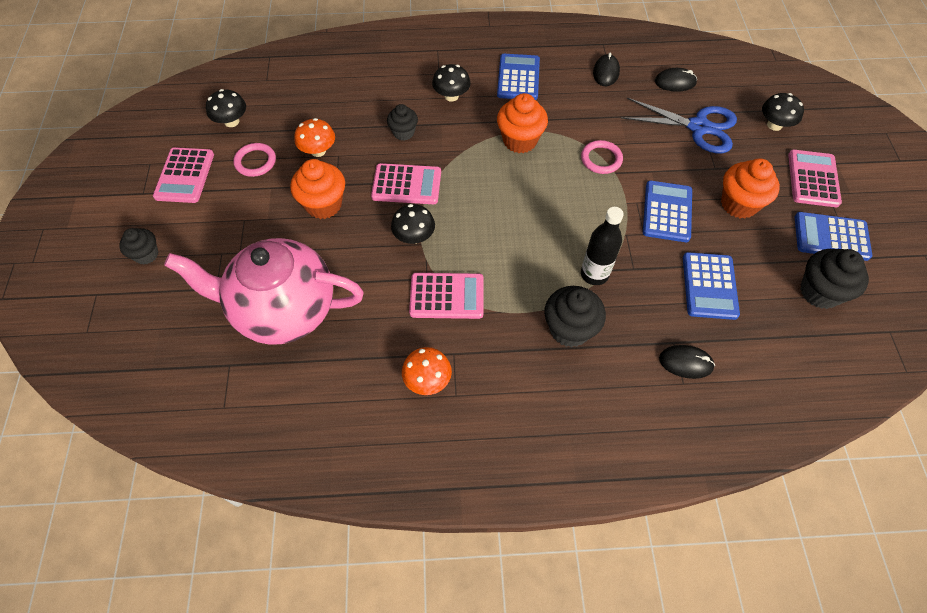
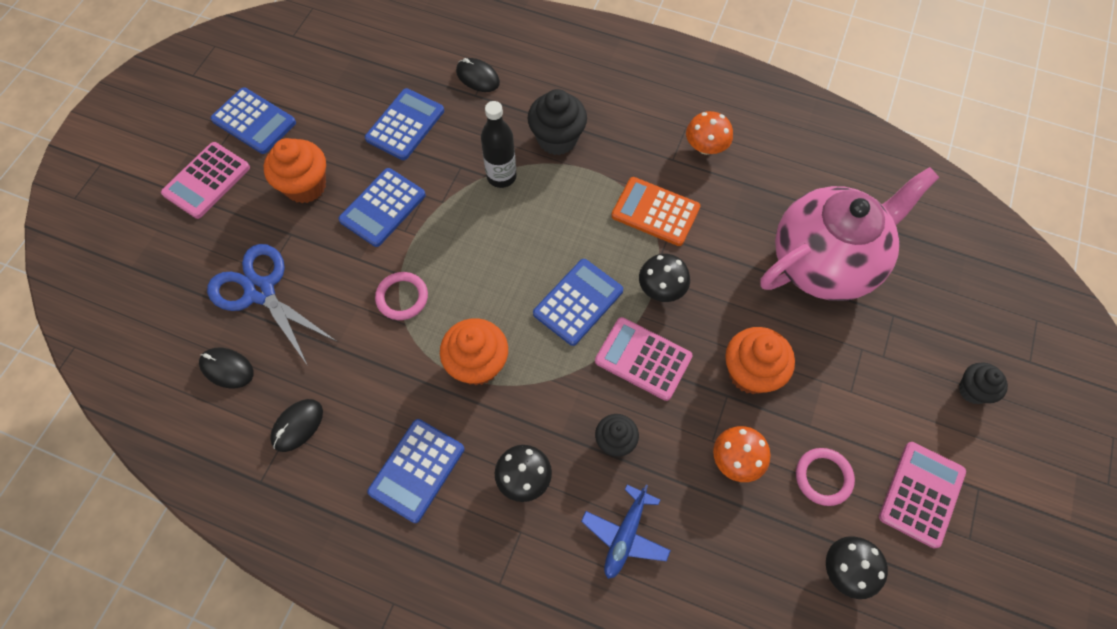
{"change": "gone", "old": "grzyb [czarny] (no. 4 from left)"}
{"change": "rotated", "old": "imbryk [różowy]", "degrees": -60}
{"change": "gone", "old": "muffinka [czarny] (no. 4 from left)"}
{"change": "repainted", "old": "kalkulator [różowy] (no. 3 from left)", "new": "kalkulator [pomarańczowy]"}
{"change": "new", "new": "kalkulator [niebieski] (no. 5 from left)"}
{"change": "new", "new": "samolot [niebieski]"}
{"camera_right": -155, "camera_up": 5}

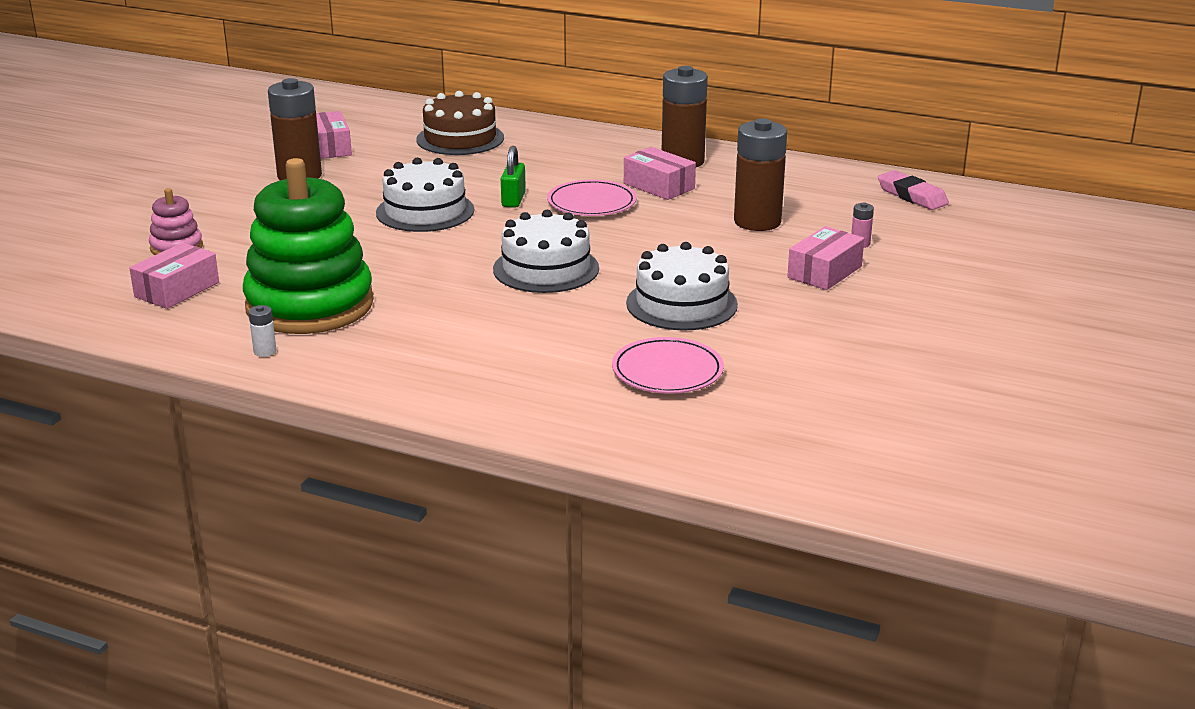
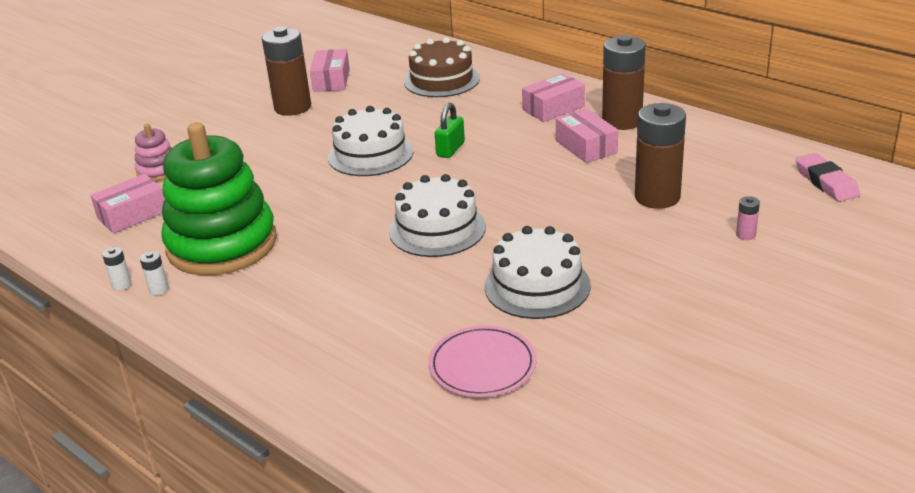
{"change": "gone", "old": "talerz [różowy] (no. 1 from left)"}
{"change": "shifted", "old": "pudełko [różowy] (no. 4 from left in the first image)", "new": "pudełko [różowy] (no. 3 from left)"}
{"change": "new", "new": "bateria [biały] (no. 1 from left)"}
{"camera_right": 20, "camera_up": 5}

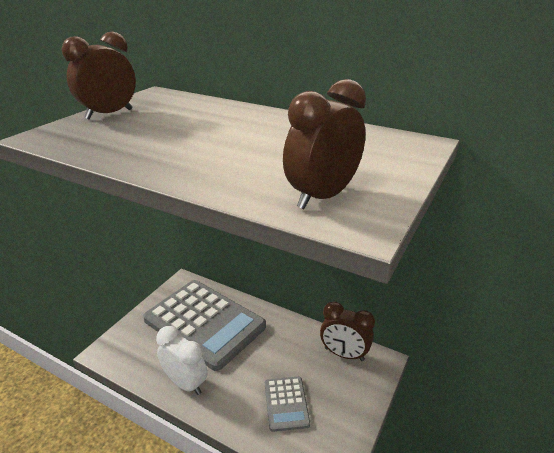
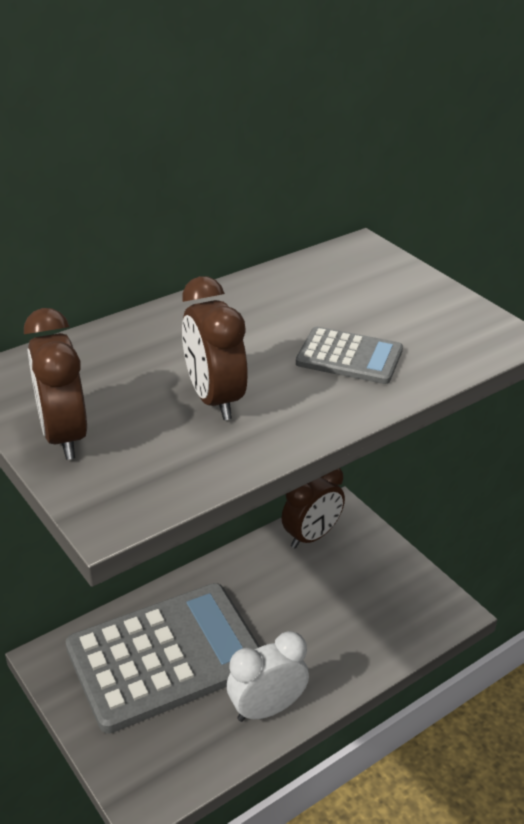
{"change": "shifted", "old": "budzik [brązowy] (no. 2 from left)"}
{"change": "shifted", "old": "kalkulator [szary] (no. 2 from left)"}
{"camera_right": -65, "camera_up": 5}

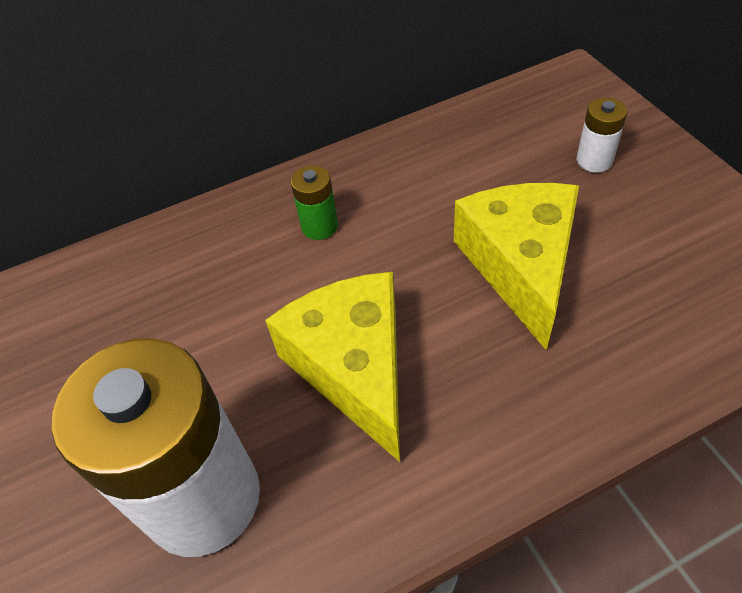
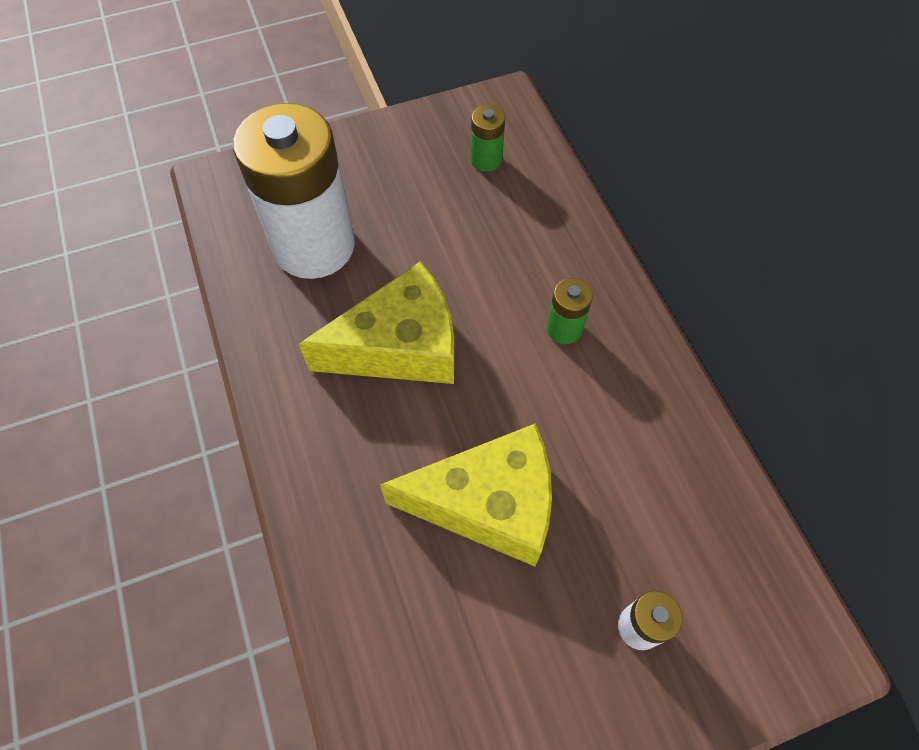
{"change": "new", "new": "bateria [zielony] (no. 1 from left)"}
{"camera_right": 90, "camera_up": 10}

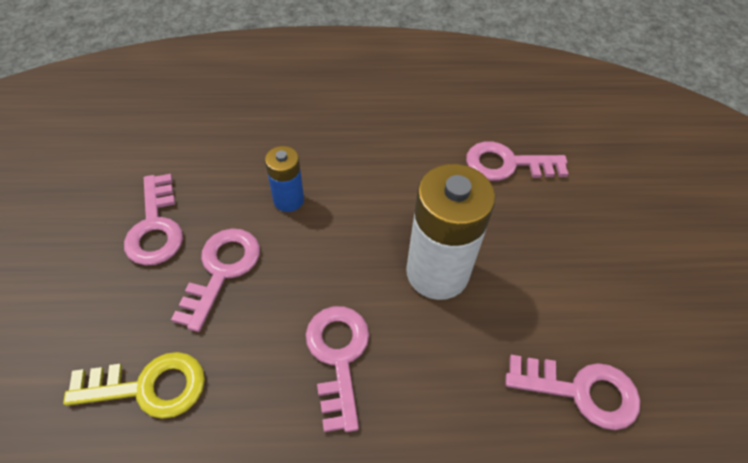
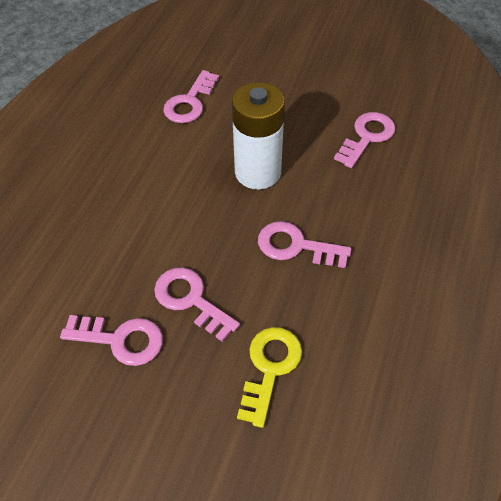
{"change": "gone", "old": "bateria [niebieski]"}
{"camera_right": -65, "camera_up": 0}

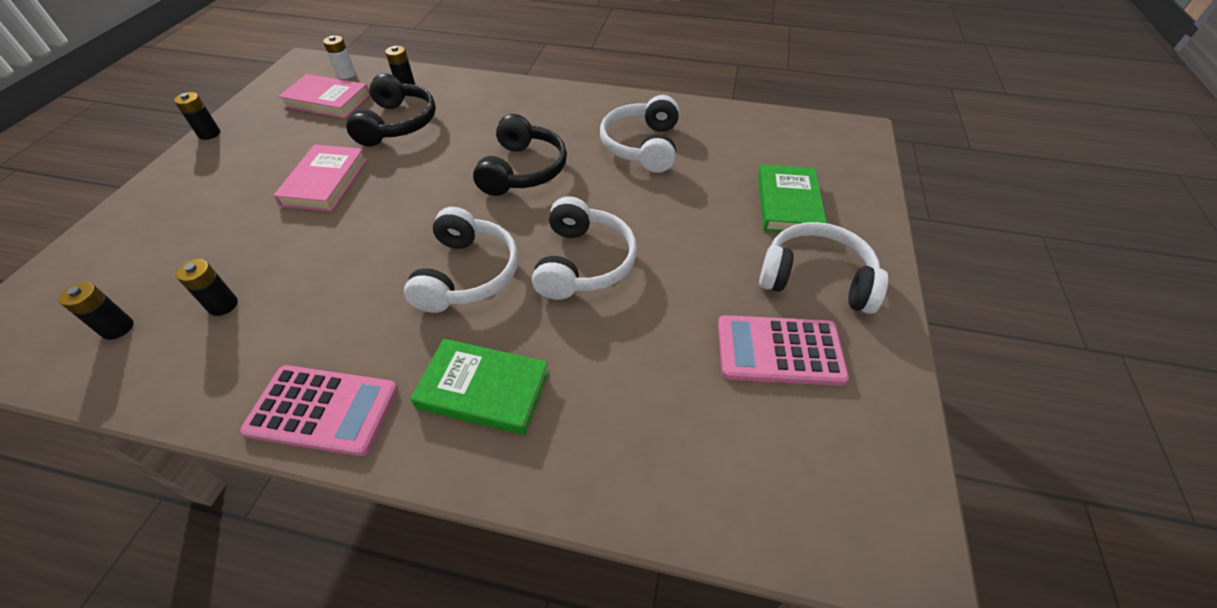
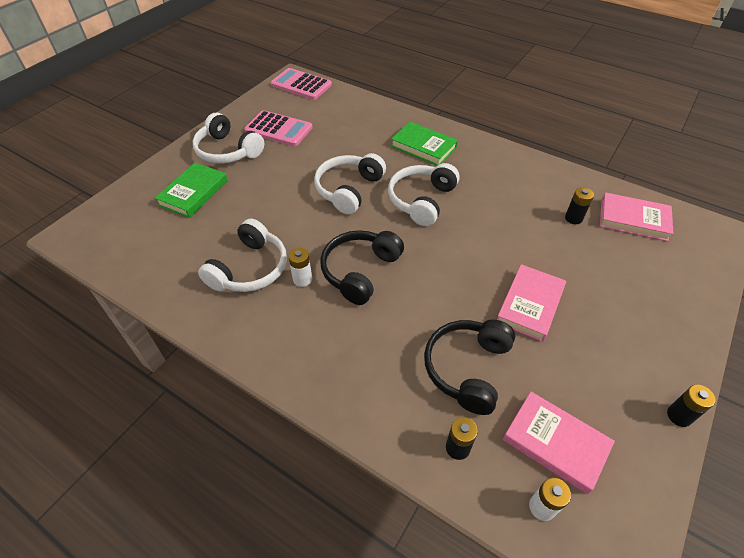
{"change": "swapped", "old": "bateria [czarny] (no. 1 from left)", "new": "książka [różowy] (no. 3 from left)"}
{"change": "shifted", "old": "kalkulator [różowy] (no. 1 from left in the first image)", "new": "kalkulator [różowy] (no. 2 from left)"}
{"change": "new", "new": "bateria [biały] (no. 1 from left)"}
{"camera_right": -160, "camera_up": 0}

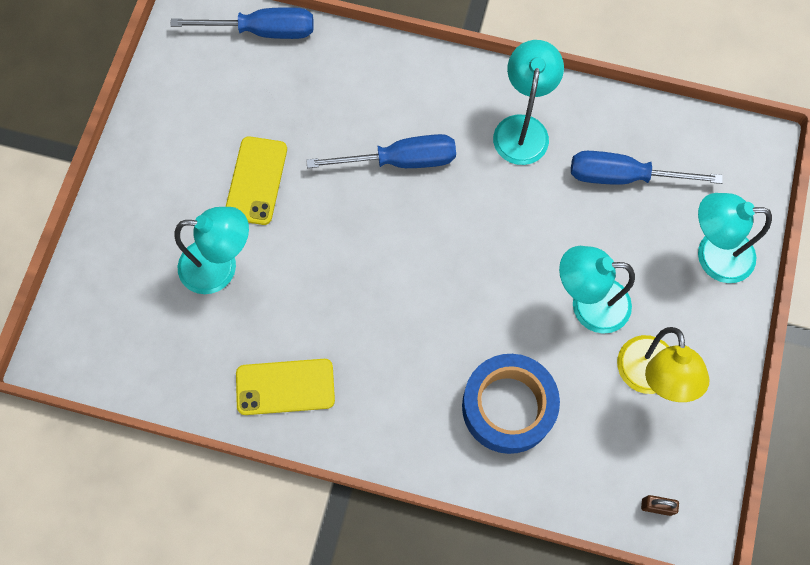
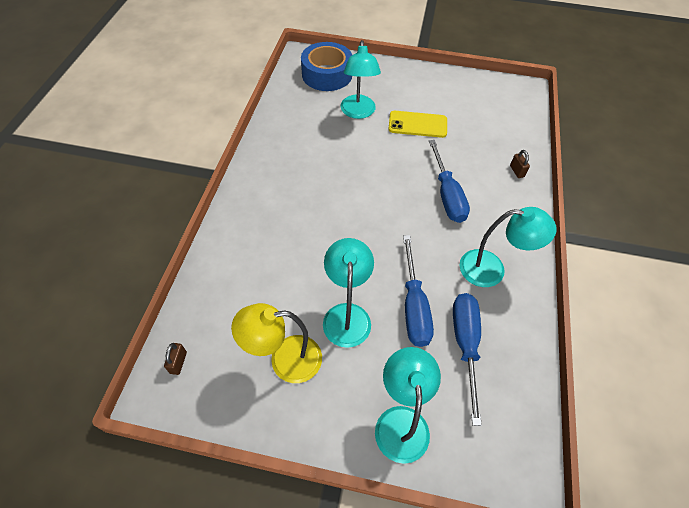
{"change": "shifted", "old": "śrubokręt [niebieski] (no. 1 from left)"}
{"change": "shifted", "old": "taśma klejąca [niebieski]"}
{"change": "gone", "old": "telefon [żółty] (no. 2 from left)"}
{"change": "new", "new": "kłódka [brązowy] (no. 2 from left)"}
{"camera_right": 85, "camera_up": -15}

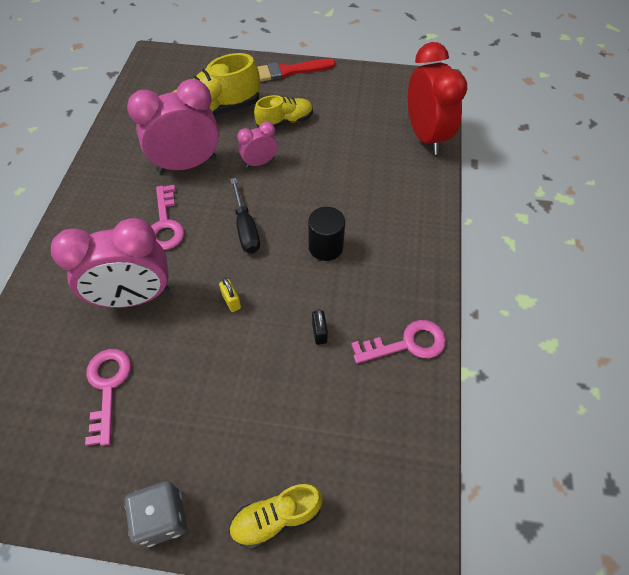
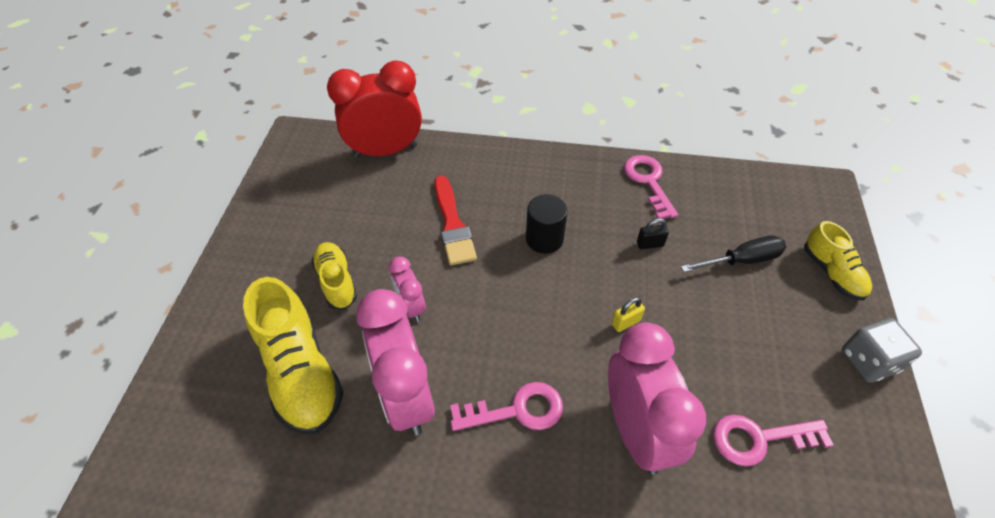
{"change": "shifted", "old": "pędzel [czerwony]"}
{"change": "shifted", "old": "śrubokręt [czarny]"}
{"camera_right": -90, "camera_up": -5}

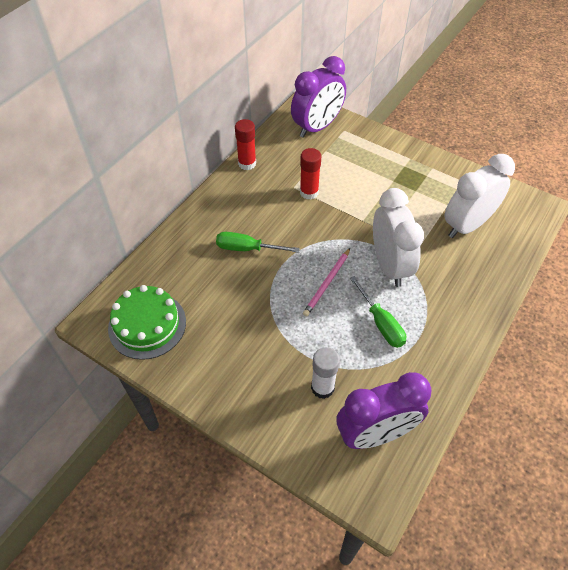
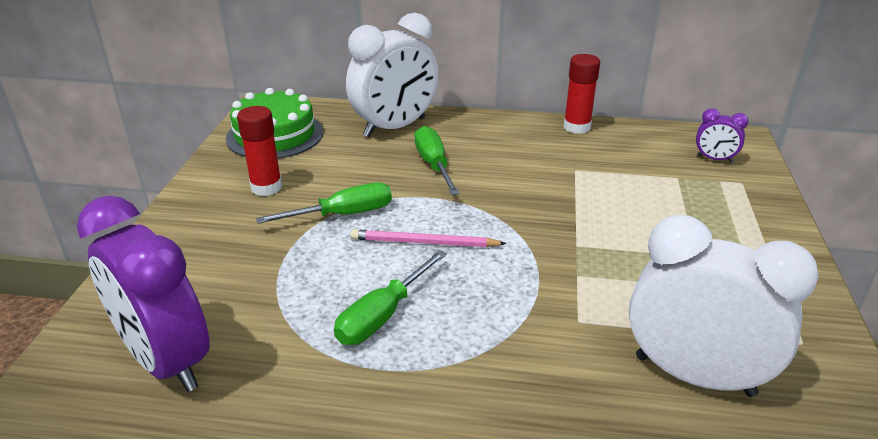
{"change": "scaled", "old": "budzik [fioletowy] (no. 1 from left in the first image)", "factor": 0.45}
{"change": "shifted", "old": "klej w sztyfcie [czerwony] (no. 2 from left in the first image)", "new": "klej w sztyfcie [czerwony] (no. 1 from left)"}
{"change": "shifted", "old": "budzik [biały] (no. 1 from left)"}
{"change": "gone", "old": "klej w sztyfcie [biały]"}
{"change": "new", "new": "śrubokręt [zielony] (no. 1 from left)"}
{"camera_right": 65, "camera_up": -20}

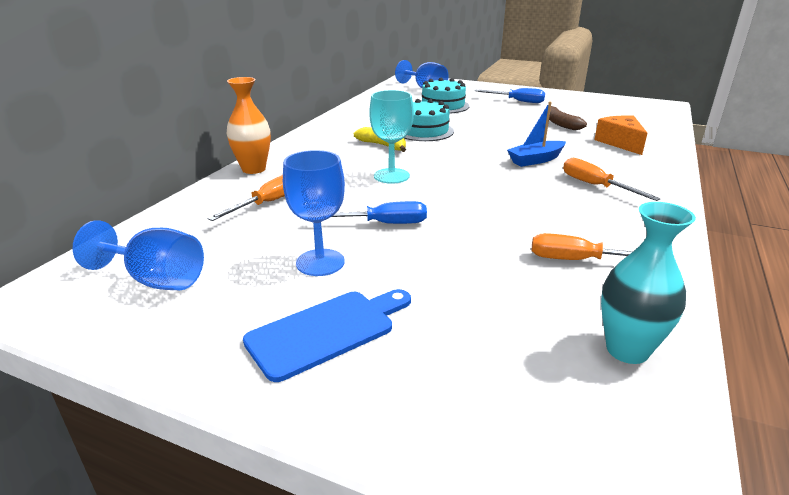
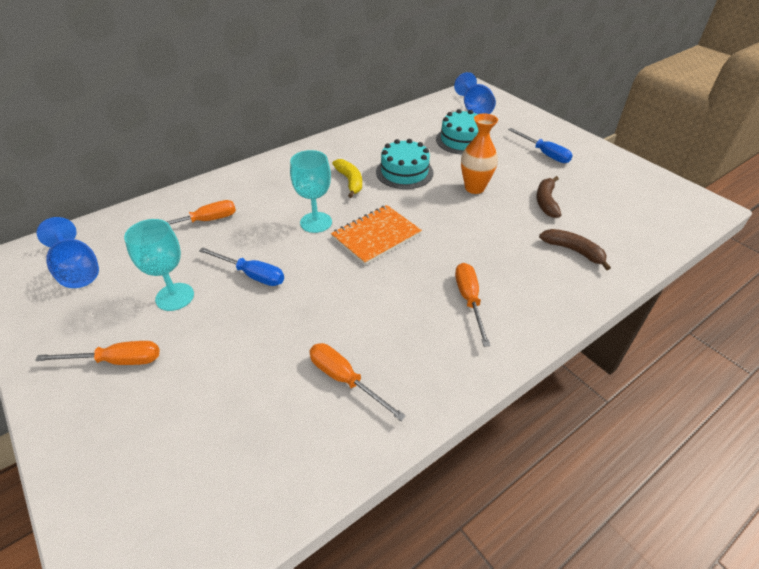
{"change": "shifted", "old": "wazon [pomarańczowy]"}
{"change": "gone", "old": "łódka [niebieski]"}
{"change": "swapped", "old": "ser [pomarańczowy]", "new": "banan [brązowy] (no. 2 from left)"}
{"change": "repainted", "old": "kielich [niebieski] (no. 2 from left)", "new": "kielich [turkusowy] (no. 1 from left)"}
{"change": "gone", "old": "wazon [turkusowy]"}
{"change": "swapped", "old": "deska do krojenia [niebieski]", "new": "śrubokręt [pomarańczowy] (no. 1 from left)"}
{"change": "new", "new": "zeszyt [pomarańczowy]"}
{"camera_right": 30, "camera_up": 15}

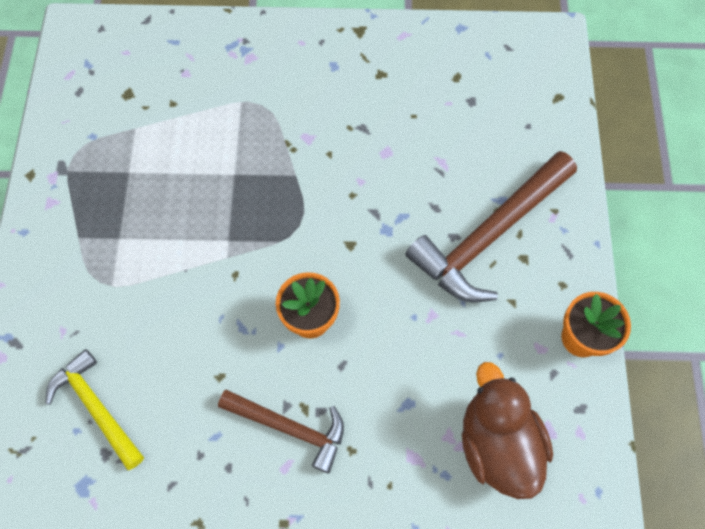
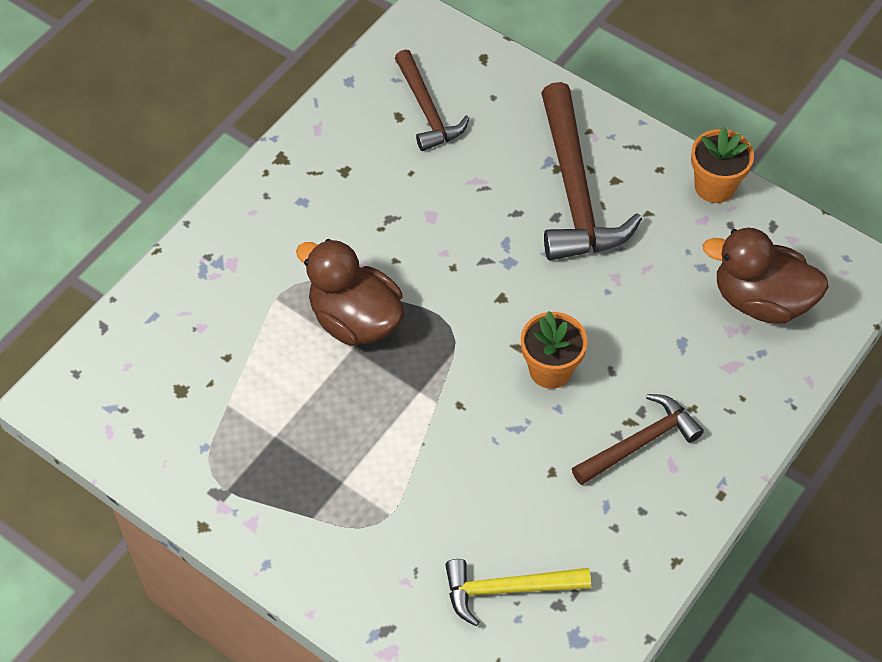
{"change": "new", "new": "młotek [brązowy] (no. 1 from left)"}
{"change": "new", "new": "kaczka [brązowy] (no. 1 from left)"}
{"camera_right": -55, "camera_up": -10}

